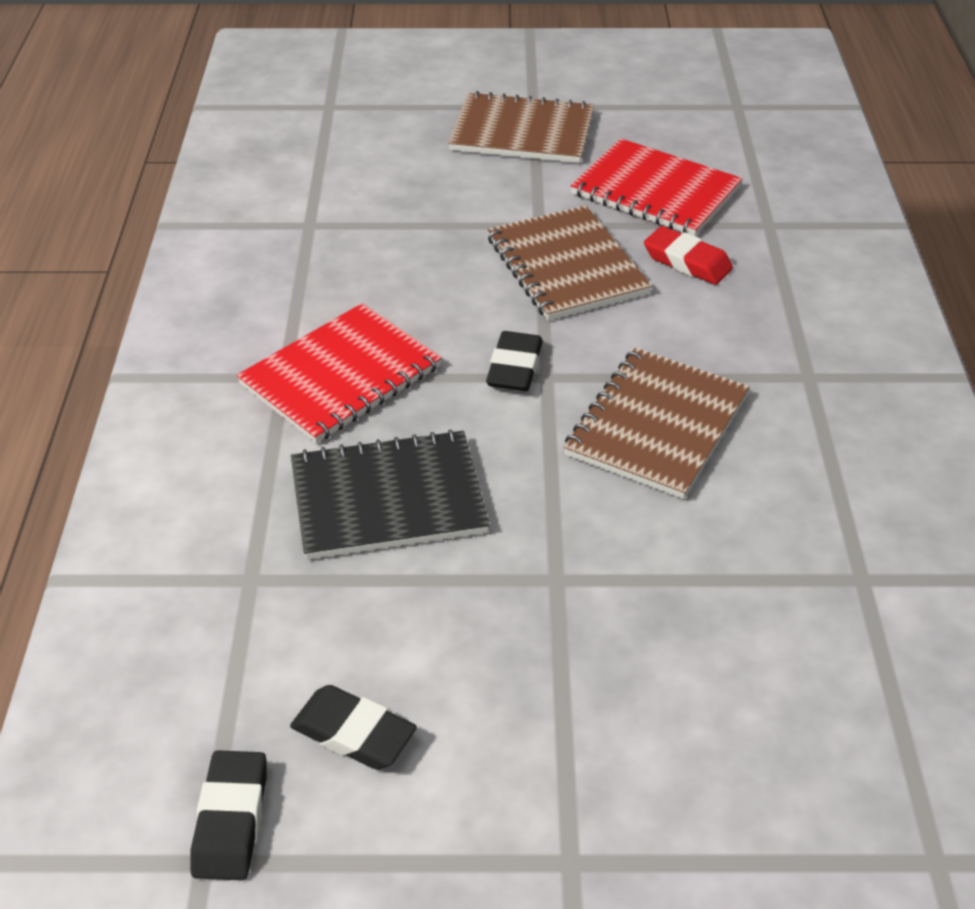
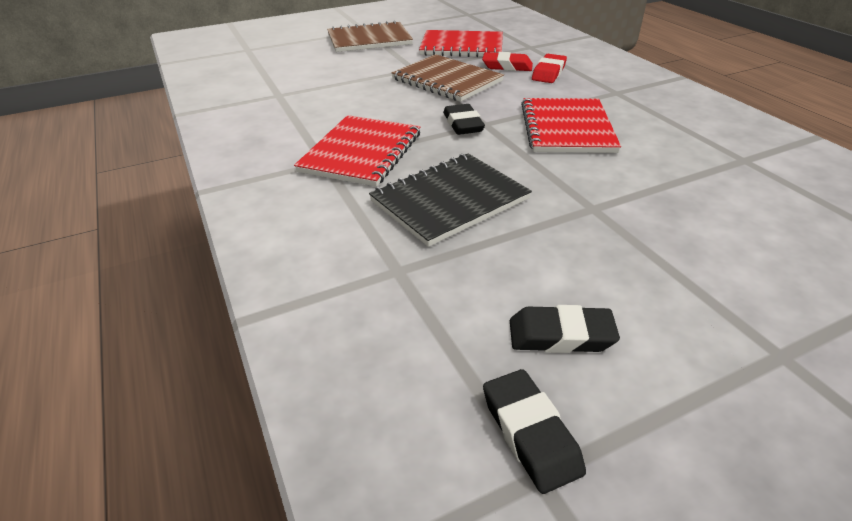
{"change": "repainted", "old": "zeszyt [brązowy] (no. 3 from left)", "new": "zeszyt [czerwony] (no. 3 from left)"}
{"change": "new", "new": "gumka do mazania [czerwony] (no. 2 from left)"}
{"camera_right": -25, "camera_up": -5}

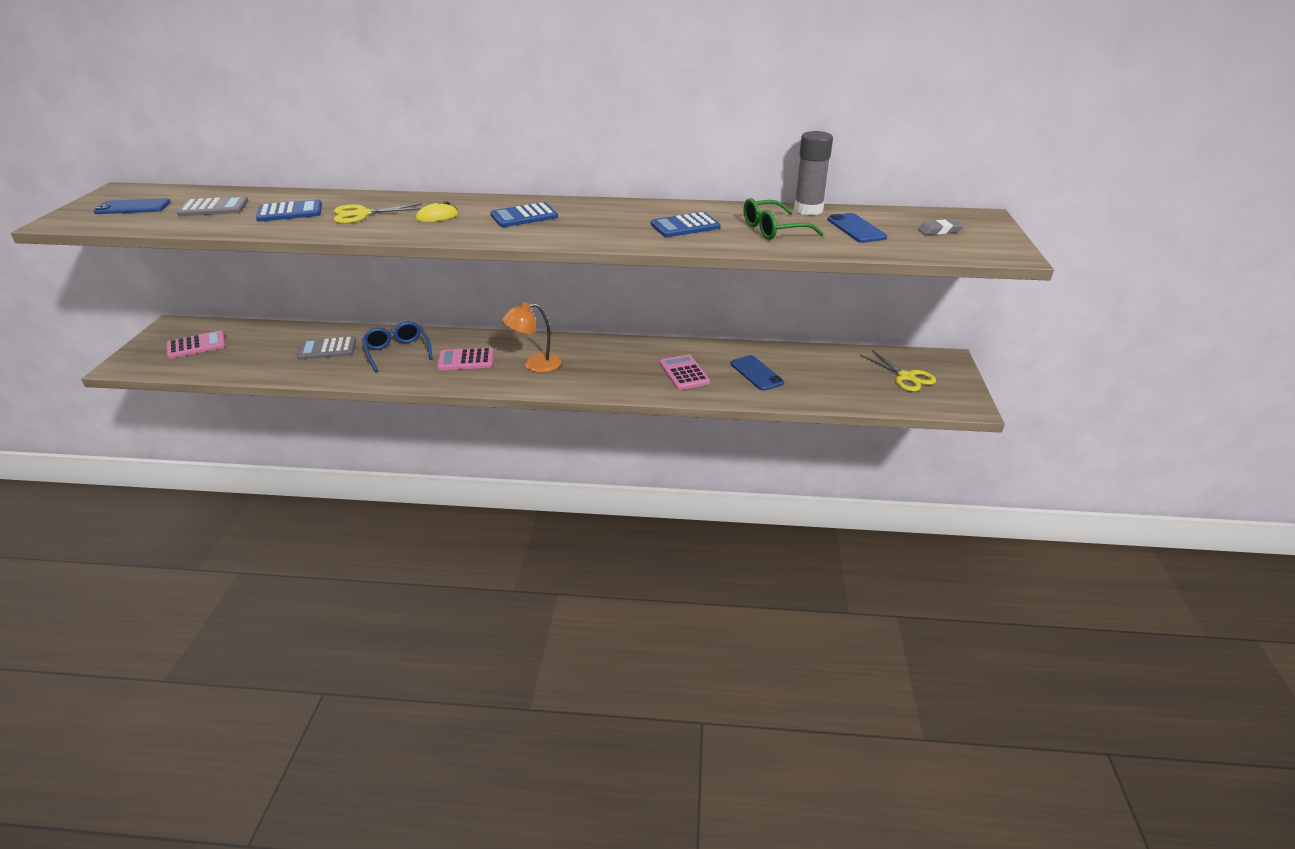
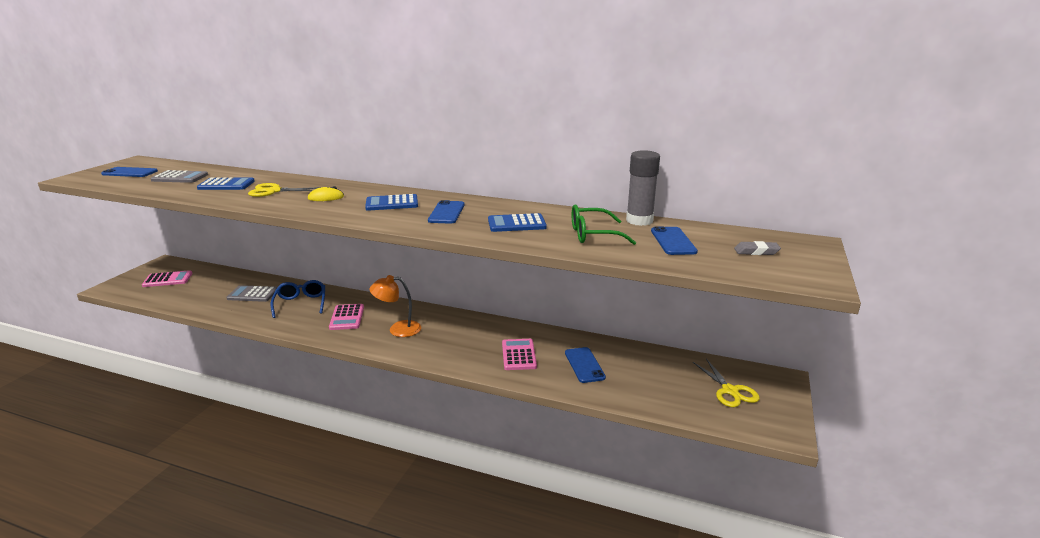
{"change": "rotated", "old": "kalkulator [różowy] (no. 2 from left)", "degrees": -105}
{"change": "new", "new": "telefon [niebieski] (no. 2 from left)"}
{"camera_right": 15, "camera_up": -10}

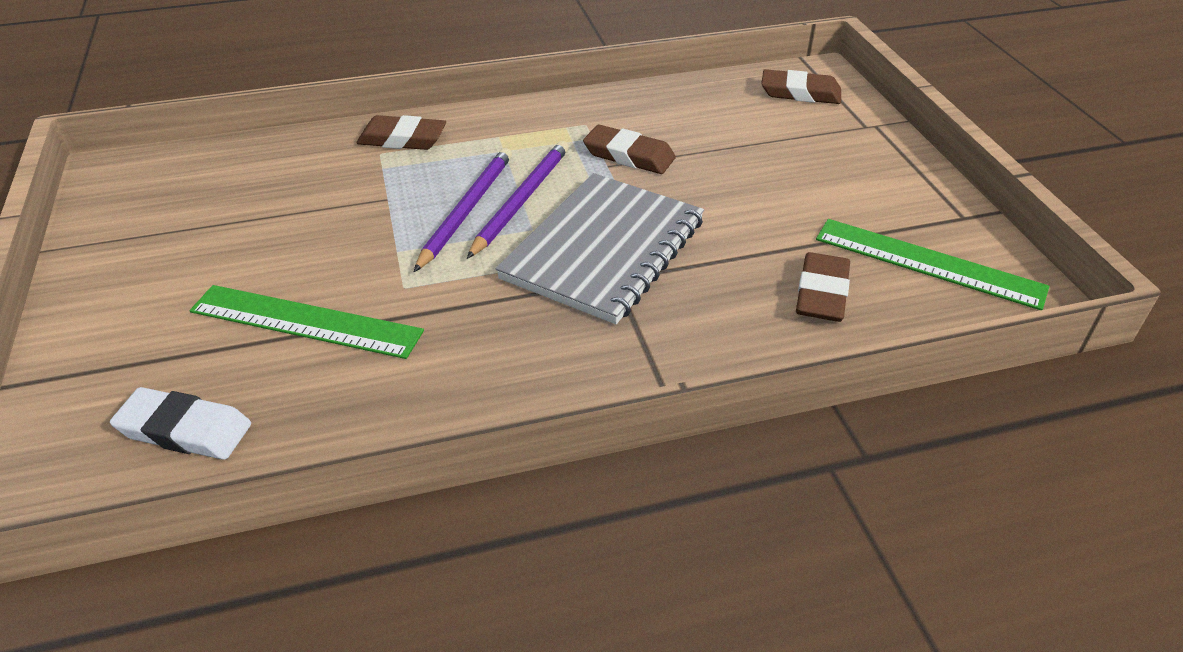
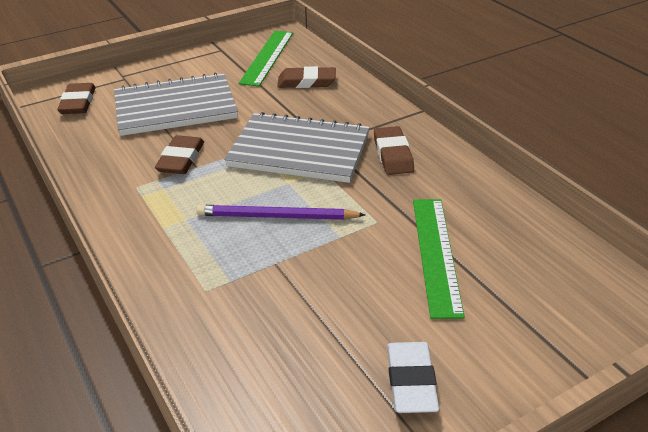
{"change": "shifted", "old": "gumka do mazania [brązowy] (no. 1 from left in the first image)", "new": "gumka do mazania [brązowy] (no. 4 from left)"}
{"change": "gone", "old": "ołówek [fioletowy] (no. 2 from left)"}
{"change": "shifted", "old": "gumka do mazania [biały]"}
{"change": "new", "new": "zeszyt [szary] (no. 1 from left)"}
{"camera_right": -105, "camera_up": -5}

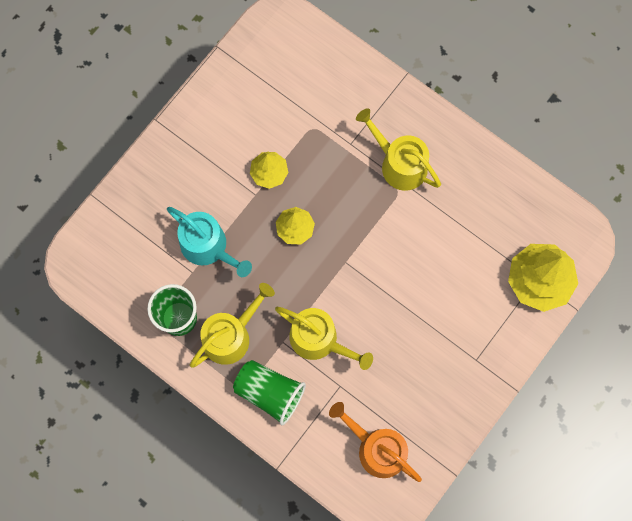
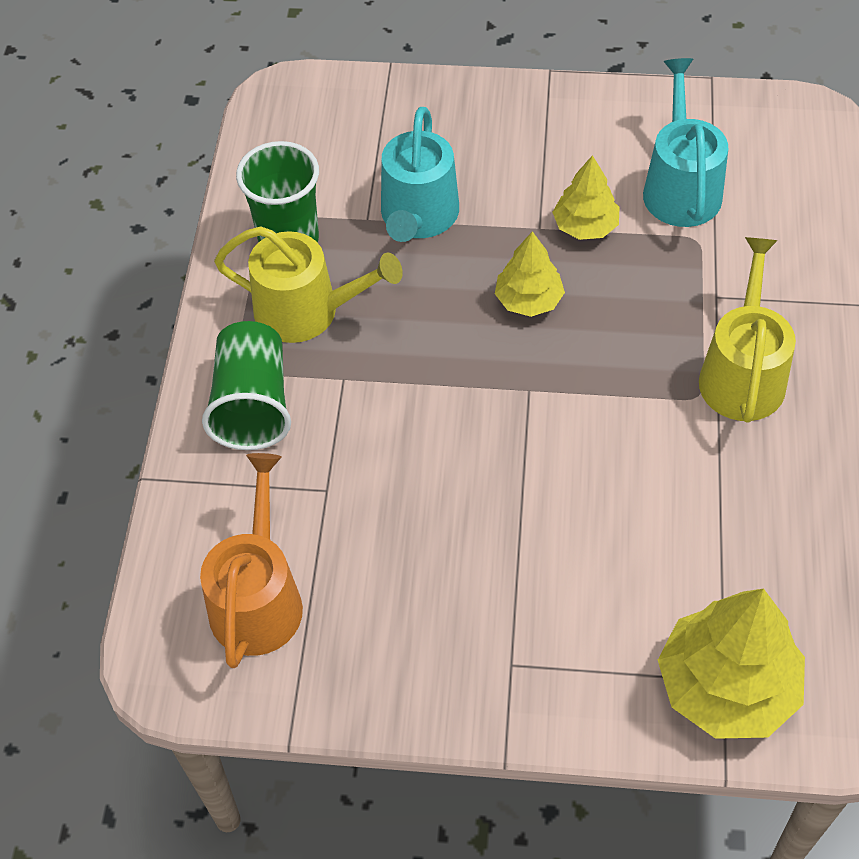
{"change": "gone", "old": "konewka [żółty] (no. 2 from left)"}
{"change": "new", "new": "konewka [turkusowy] (no. 2 from left)"}
{"camera_right": 60, "camera_up": -20}

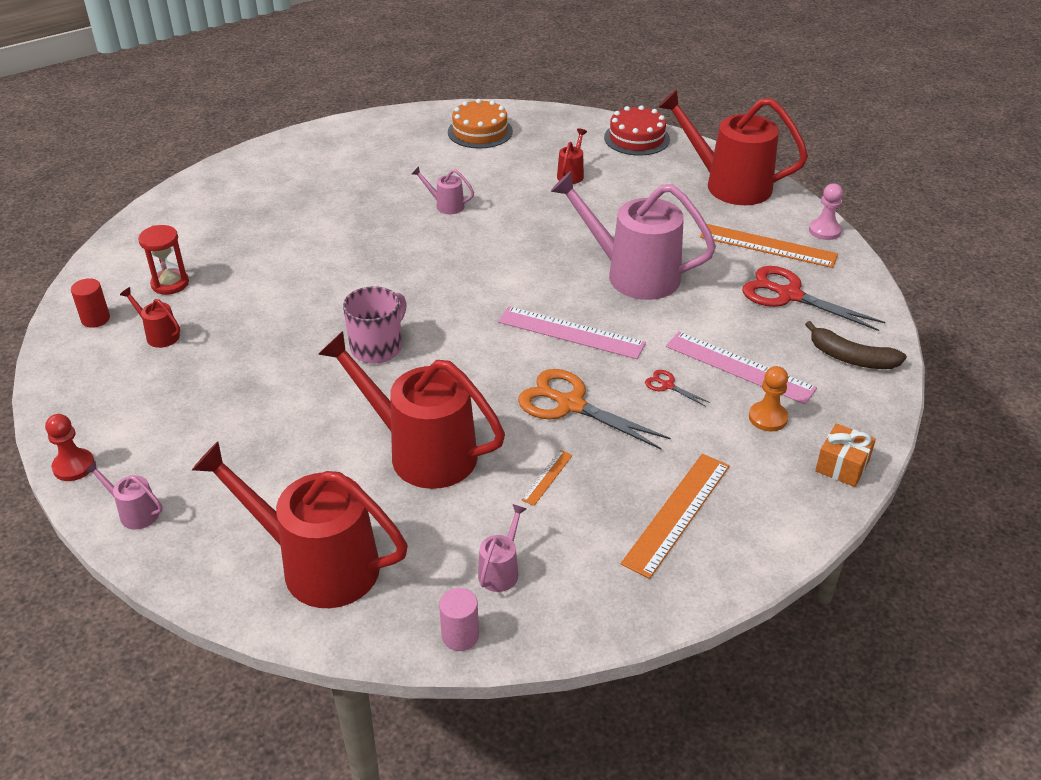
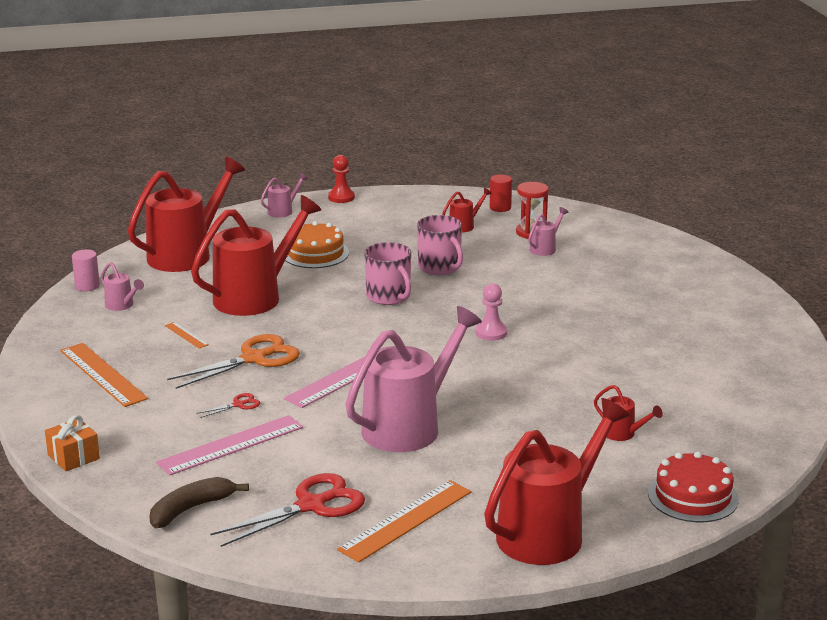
{"change": "shifted", "old": "tort [pomarańczowy]"}
{"change": "shifted", "old": "konewka [różowy] (no. 2 from left in the first image)", "new": "konewka [różowy] (no. 4 from left)"}
{"change": "shifted", "old": "pionek [różowy]"}
{"change": "gone", "old": "pionek [pomarańczowy]"}
{"change": "new", "new": "kubek [różowy] (no. 2 from left)"}
{"camera_right": 110, "camera_up": -15}

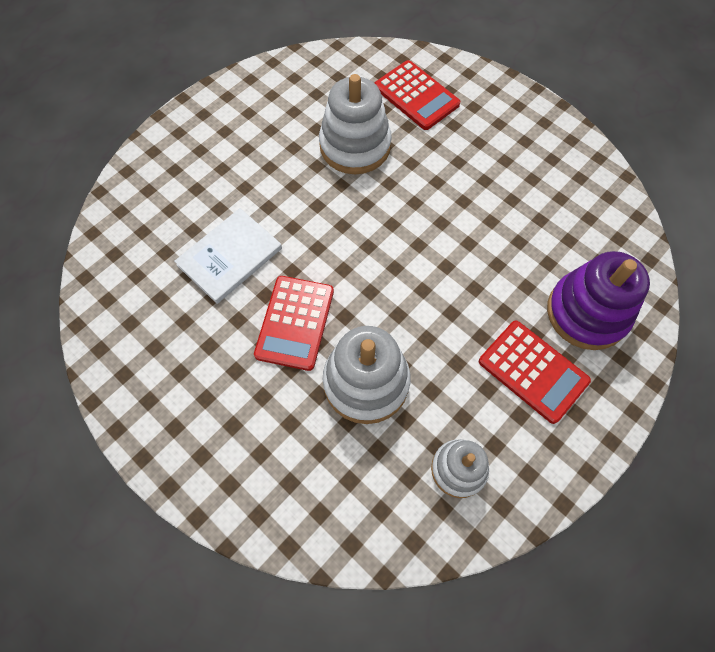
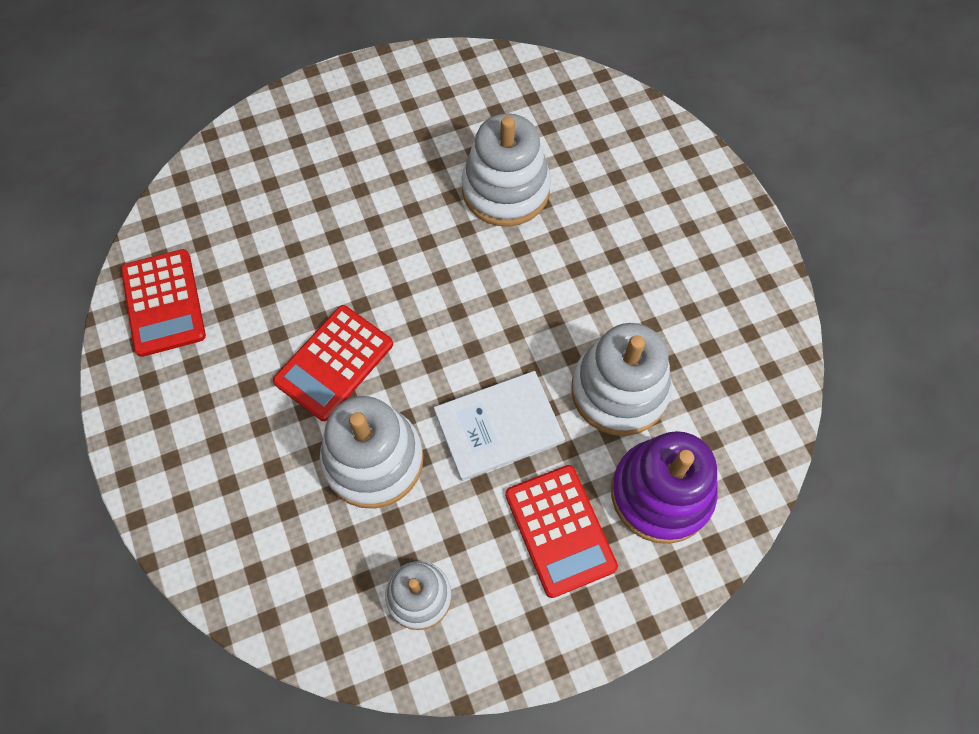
{"change": "shifted", "old": "kalkulator [czerwony] (no. 2 from left in the first image)", "new": "kalkulator [czerwony] (no. 1 from left)"}
{"change": "shifted", "old": "książka [biały]"}
{"change": "new", "new": "zabawka nakładanka [biały] (no. 4 from left)"}
{"camera_right": 25, "camera_up": 0}

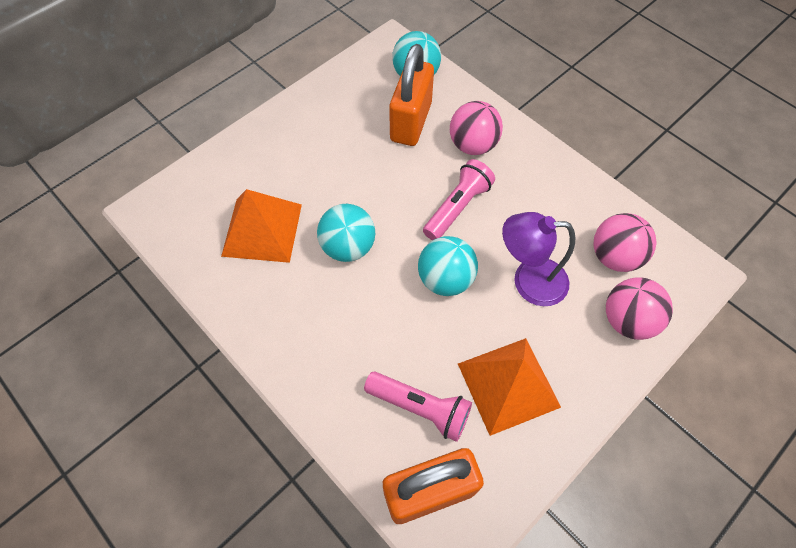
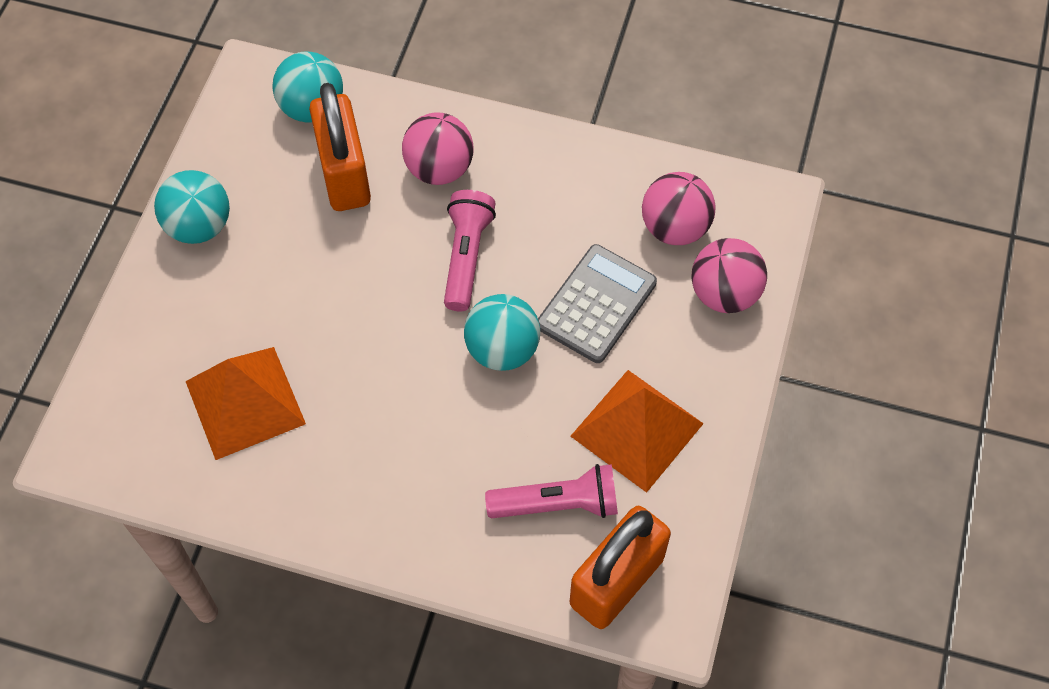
{"change": "shifted", "old": "piłka [turkusowy] (no. 1 from left)"}
{"change": "swapped", "old": "lampka [fioletowy]", "new": "kalkulator [szary]"}
{"camera_right": -30, "camera_up": 0}

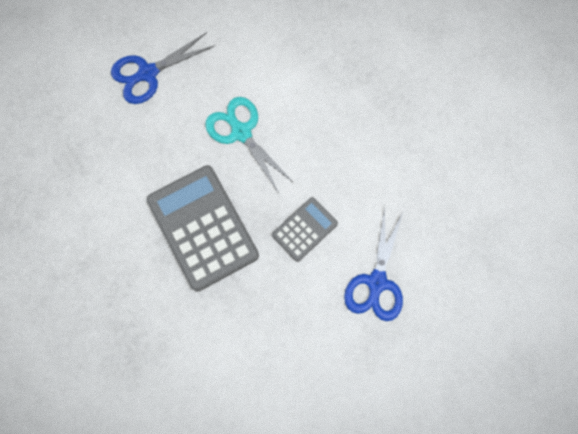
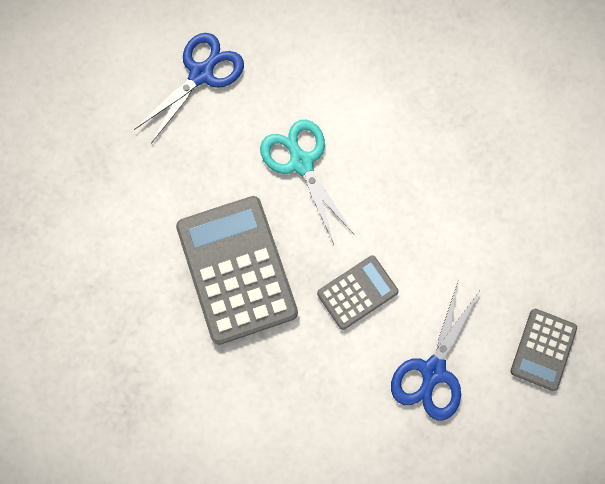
{"change": "rotated", "old": "nożyczki [niebieski] (no. 1 from left)", "degrees": 150}
{"change": "new", "new": "kalkulator [szary] (no. 3 from left)"}
{"camera_right": 10, "camera_up": 0}

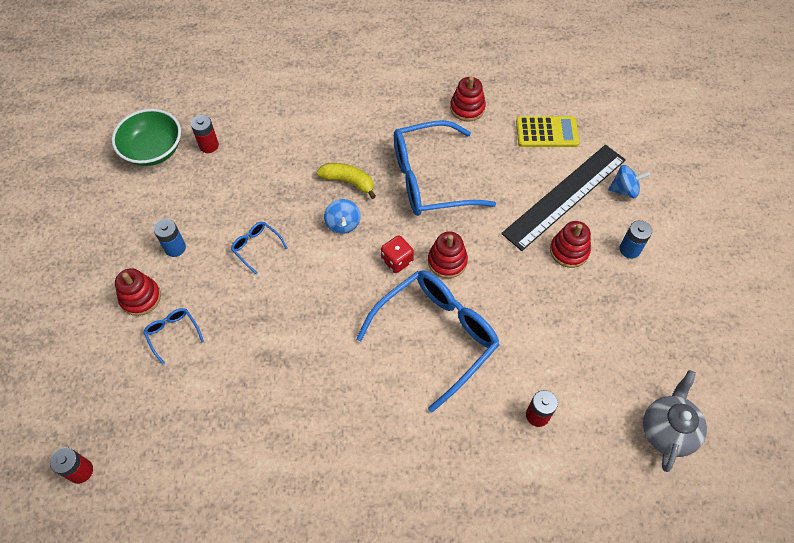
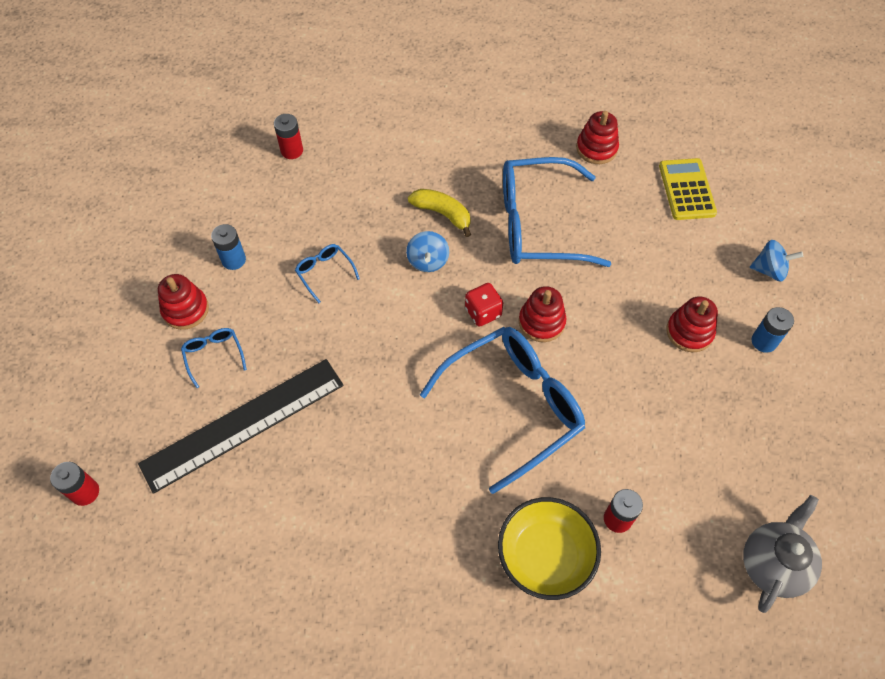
{"change": "gone", "old": "miska [zielony]"}
{"change": "rotated", "old": "kalkulator [żółty]", "degrees": -105}
{"change": "shifted", "old": "linijka [czarny]"}
{"change": "new", "new": "miska [żółty]"}
{"camera_right": 10, "camera_up": 0}

